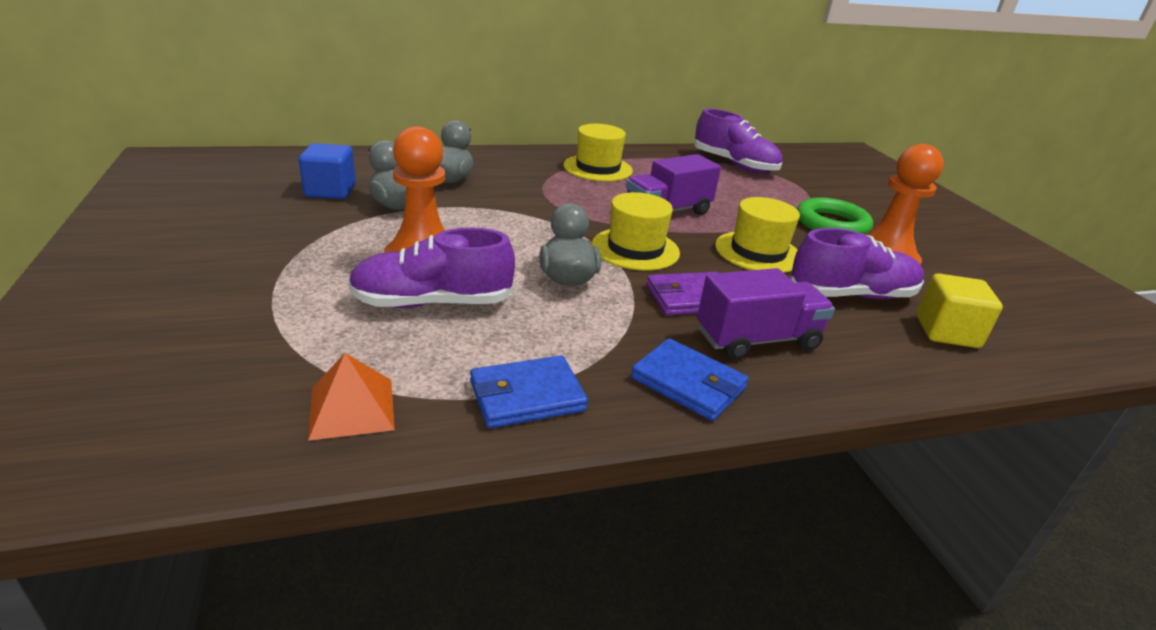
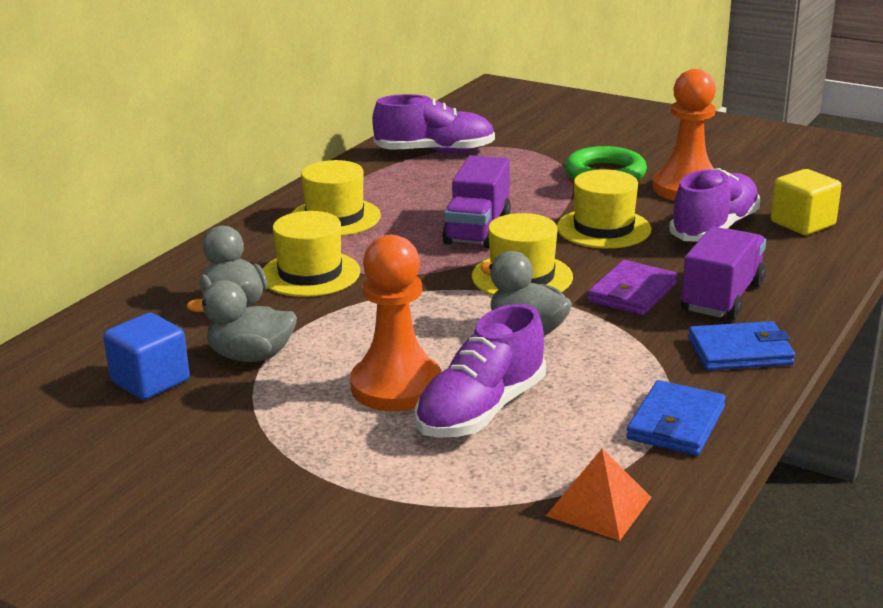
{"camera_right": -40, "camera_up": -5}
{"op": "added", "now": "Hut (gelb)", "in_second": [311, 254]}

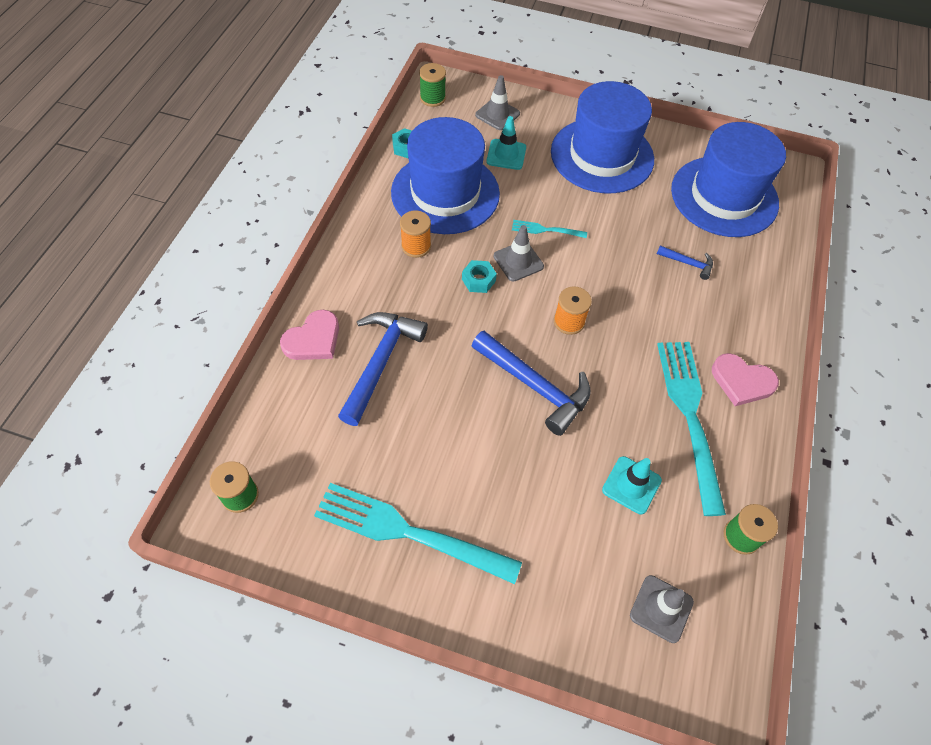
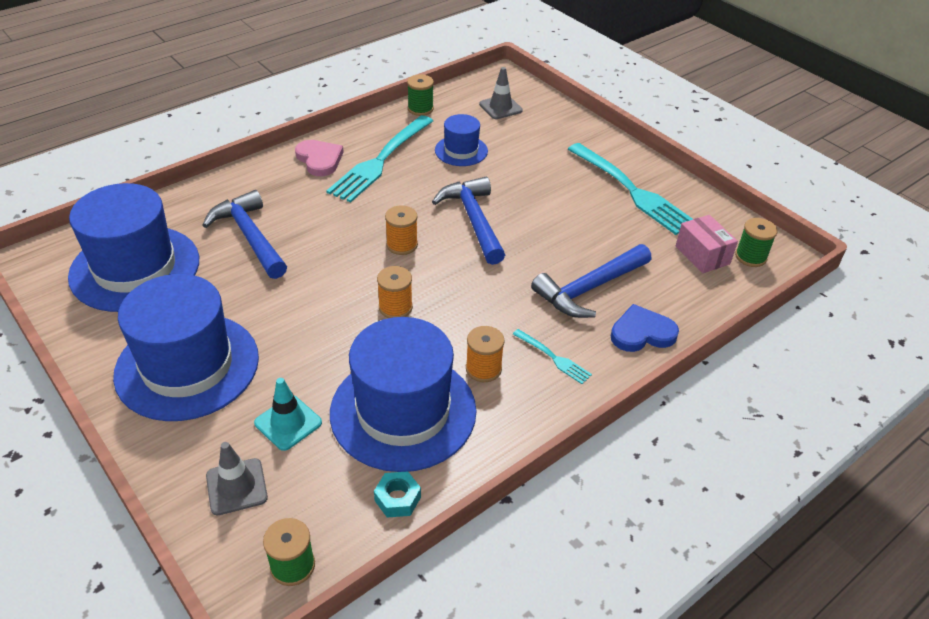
{"camera_right": -145, "camera_up": -15}
{"op": "resized", "was": "Hammer (blau)", "in_first": [685, 262], "in_second": [244, 234], "ratio": 2.06}
{"op": "replaced", "was": "Leitkegel (grau)", "now": "Garnrolle (orange)", "in_first": [518, 253], "in_second": [395, 292]}
{"op": "replaced", "was": "Leitkegel (türkis)", "now": "Hut (blau)", "in_first": [632, 485], "in_second": [461, 140]}
{"op": "moved", "was": "Gabel (türkis)", "in_first": [549, 229], "in_second": [552, 356]}
{"op": "recoloured", "was": "Herz (rosa)", "now": "Herz (blau)", "in_first": [309, 335], "in_second": [645, 328]}
{"op": "added", "now": "Schachtel (rosa)", "in_second": [707, 244]}
{"op": "removed", "was": "Sechskantmutter (türkis)", "in_first": [479, 276]}

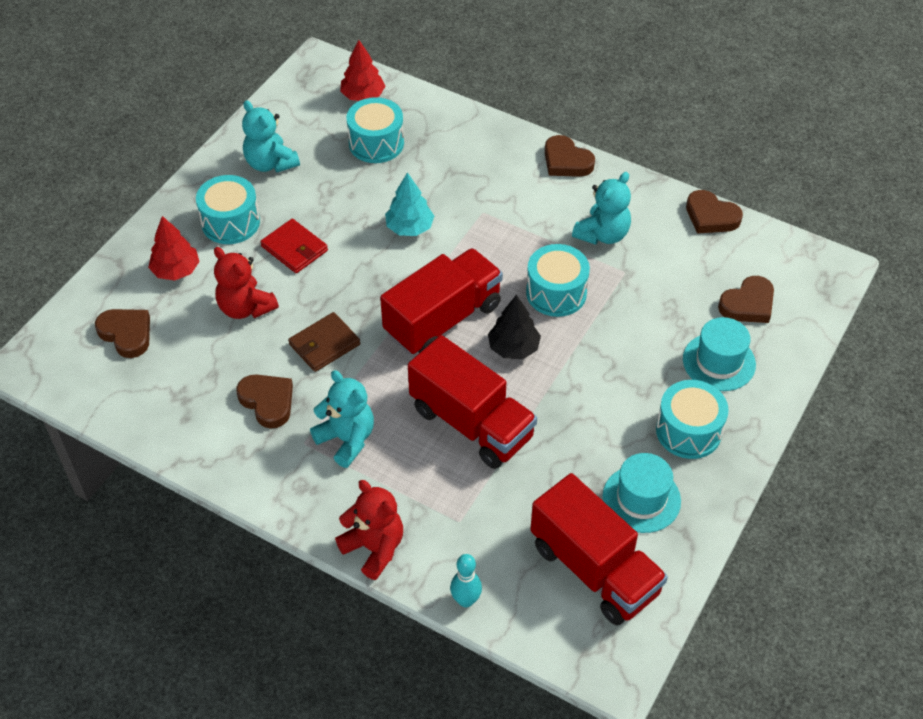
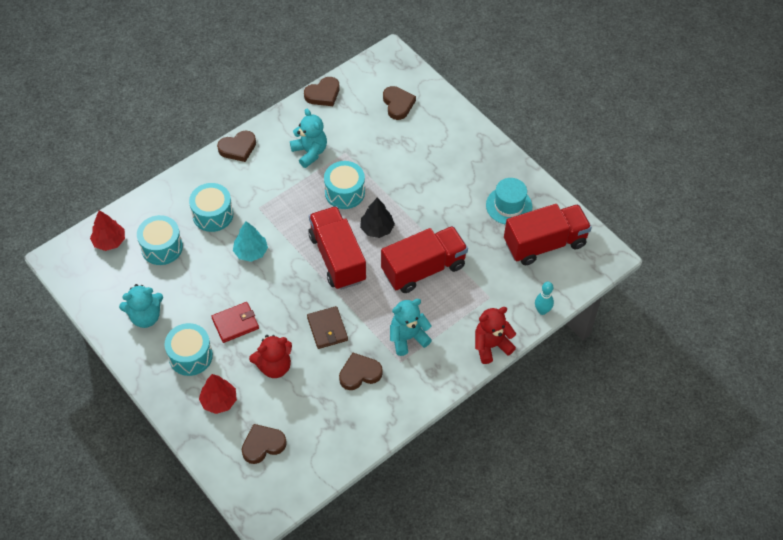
{"camera_right": -70, "camera_up": 5}
{"op": "moved", "was": "Trommel (türkis)", "in_first": [692, 419], "in_second": [211, 207]}
{"op": "removed", "was": "Hut (türkis)", "in_first": [719, 354]}

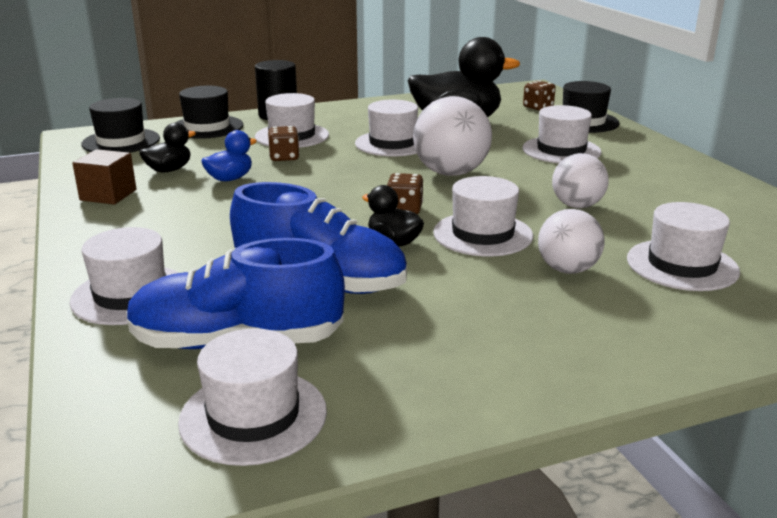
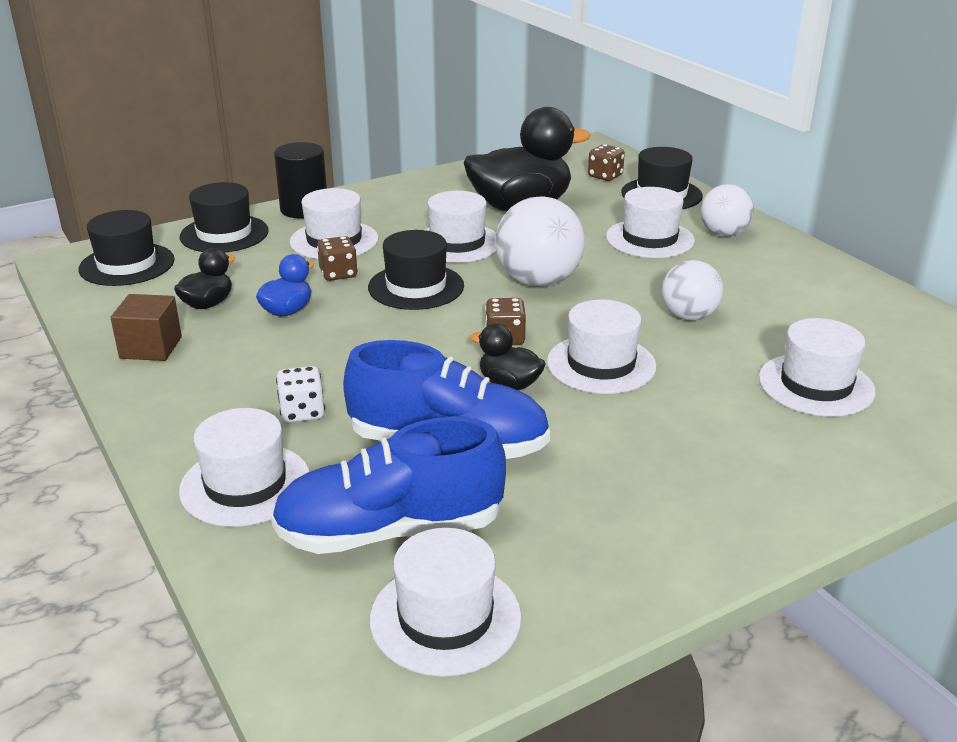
{"camera_right": -10, "camera_up": 5}
{"op": "added", "now": "Spielwürfel (weiß)", "in_second": [300, 394]}
{"op": "added", "now": "Hut (schwarz)", "in_second": [416, 270]}
{"op": "moved", "was": "Ball (weiß)", "in_first": [571, 241], "in_second": [727, 210]}

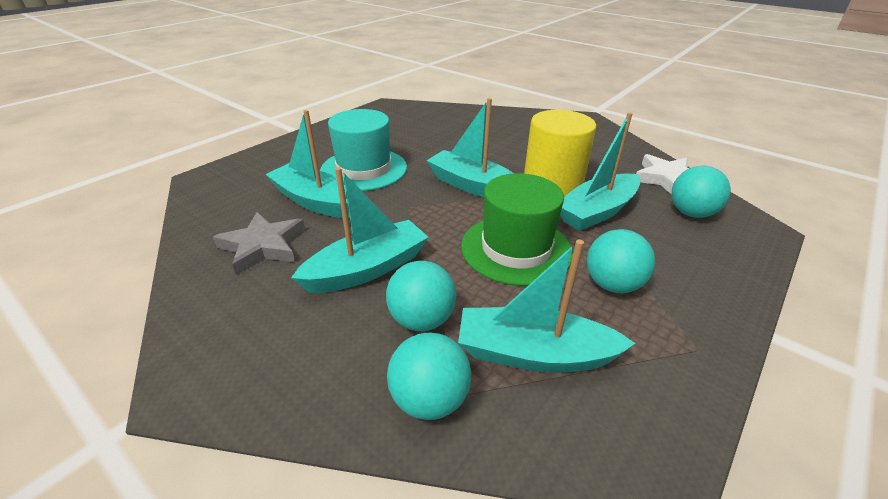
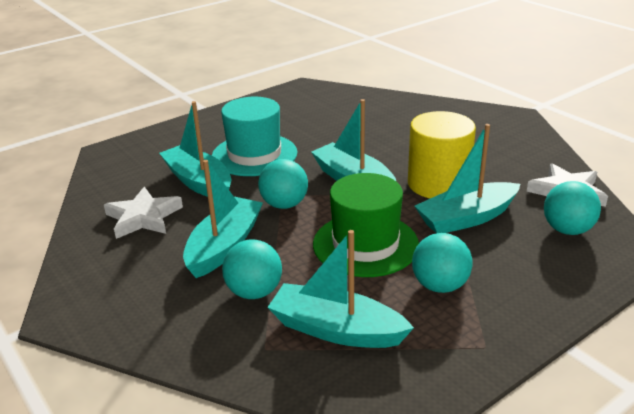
{"camera_right": 15, "camera_up": -5}
{"op": "recoloured", "was": "Stern (grau)", "now": "Stern (weiß)", "in_first": [259, 243], "in_second": [143, 213]}
{"op": "turned", "was": "Boot (türkis)", "in_first": [360, 230], "in_second": [223, 219], "clockwise": -45}
{"op": "moved", "was": "Ball (türkis)", "in_first": [429, 376], "in_second": [283, 184]}

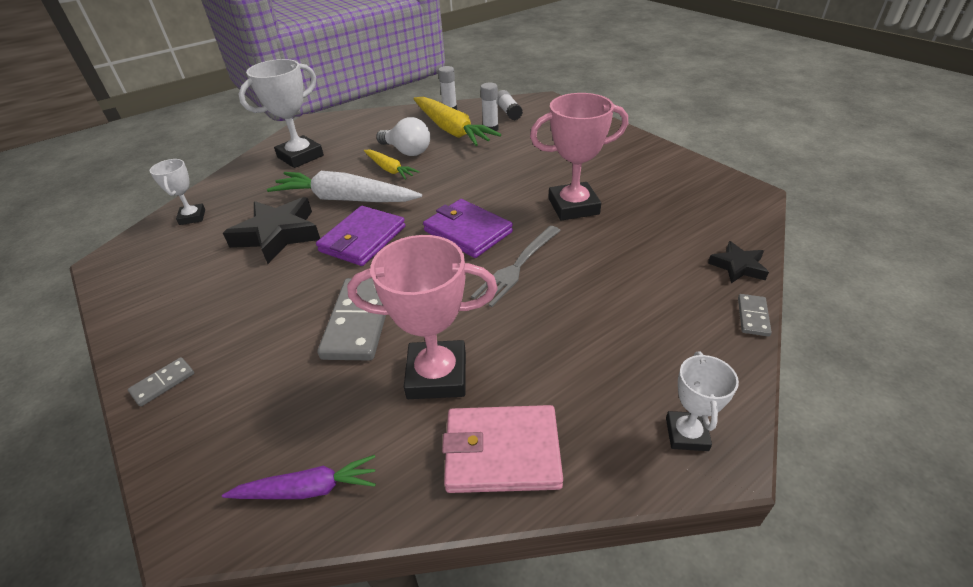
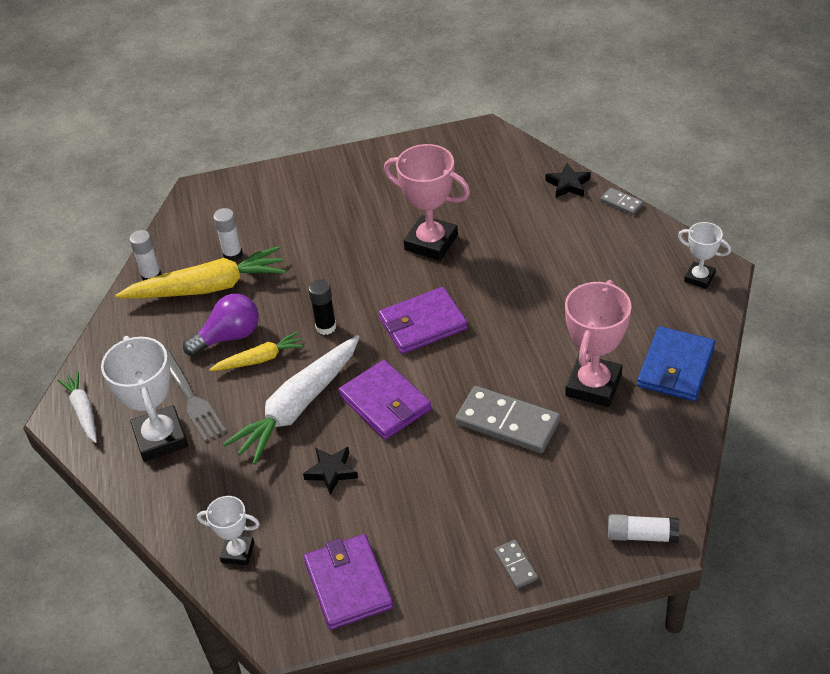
{"camera_right": -65, "camera_up": 5}
{"op": "added", "now": "Karotte (weiß)", "in_second": [77, 407]}
{"op": "moved", "was": "Gabel (grau)", "in_first": [516, 266], "in_second": [196, 395]}
{"op": "recoloured", "was": "Glühbirne (weiß)", "now": "Glühbirne (lila)", "in_first": [403, 136], "in_second": [221, 325]}
{"op": "resized", "was": "Stern (schwarz)", "in_first": [271, 230], "in_second": [330, 471], "ratio": 0.54}
{"op": "added", "now": "Geldbörse (lila)", "in_second": [348, 582]}
{"op": "added", "now": "Klebestift (schwarz)", "in_second": [322, 307]}
{"op": "turned", "was": "Pokal (rosa)", "in_first": [579, 157], "in_second": [427, 202], "clockwise": -75}
{"op": "moved", "was": "Klebestift (weiß)", "in_first": [510, 105], "in_second": [643, 528]}
{"op": "recoloured", "was": "Geldbörse (rosa)", "now": "Geldbörse (blau)", "in_first": [502, 449], "in_second": [676, 363]}
{"op": "removed", "was": "Karotte (lila)", "in_first": [299, 477]}

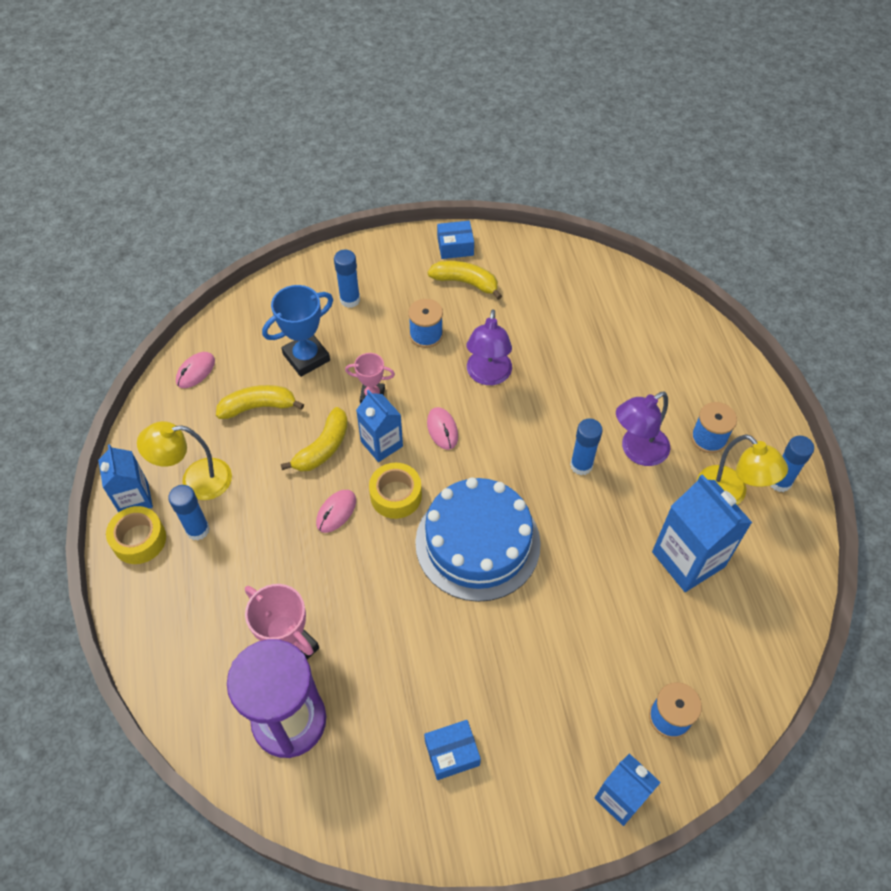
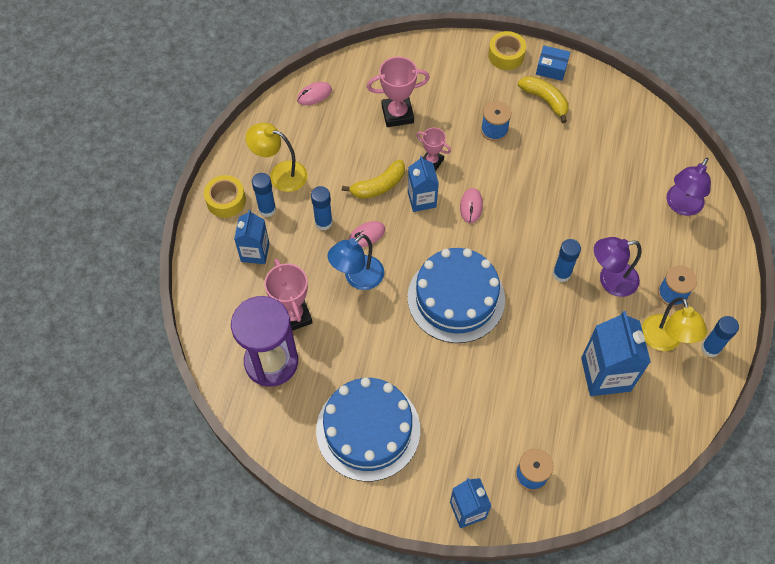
{"camera_right": 25, "camera_up": 5}
{"op": "moved", "was": "Getränkekarton (blau)", "in_first": [125, 478], "in_second": [251, 237]}
{"op": "moved", "was": "Klebestift (blau)", "in_first": [347, 279], "in_second": [322, 208]}
{"op": "replaced", "was": "Schachtel (blau)", "now": "Kuchen (blau)", "in_first": [452, 750], "in_second": [368, 429]}
{"op": "added", "now": "Lampe (blau)", "in_second": [356, 262]}
{"op": "recoloured", "was": "Pokal (blau)", "now": "Pokal (rosa)", "in_first": [297, 331], "in_second": [398, 92]}
{"op": "moved", "was": "Klebeband (gelb)", "in_first": [395, 491], "in_second": [507, 50]}
{"op": "moved", "was": "Lampe (lila)", "in_first": [489, 347], "in_second": [689, 187]}
{"op": "removed", "was": "Banane (gelb)", "in_first": [260, 402]}

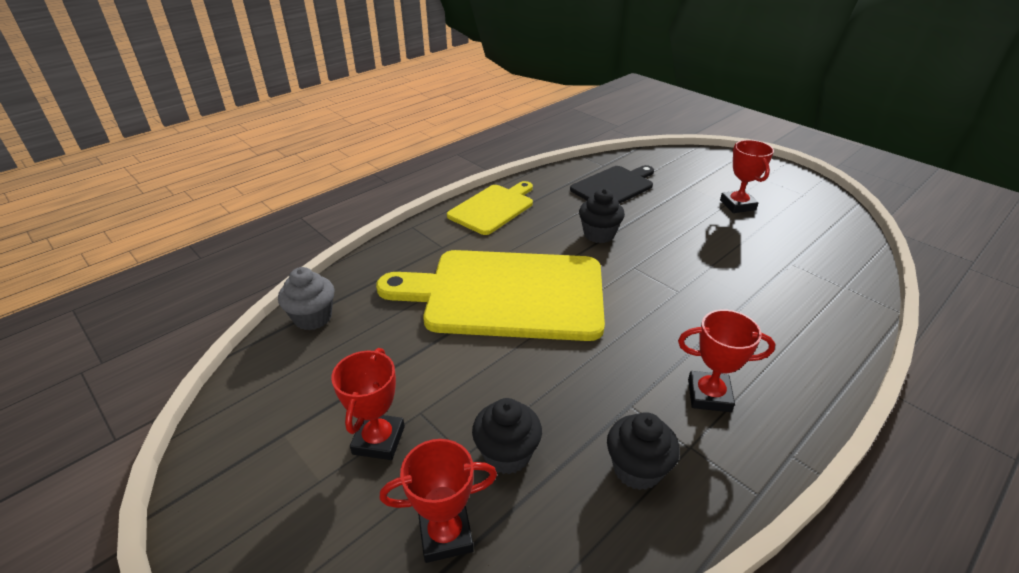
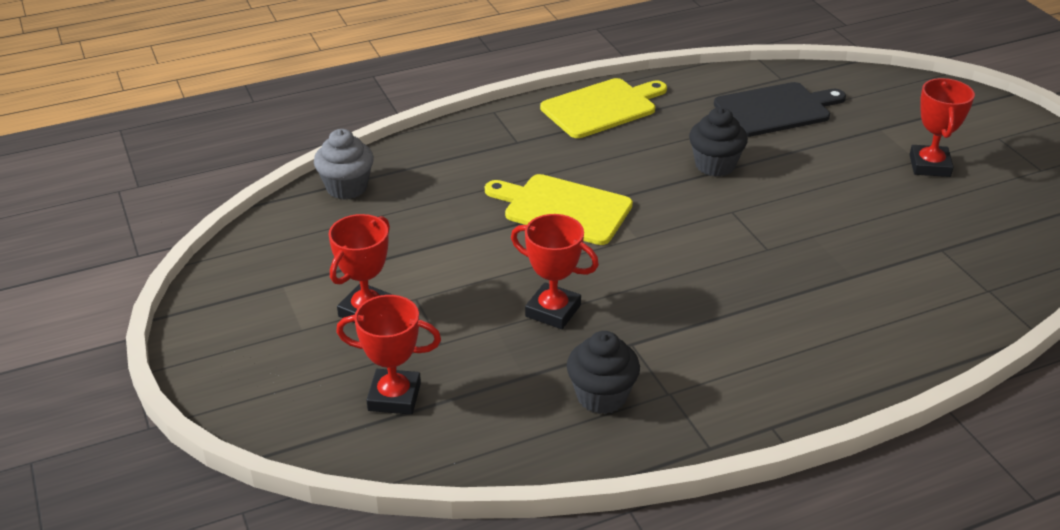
{"camera_right": 20, "camera_up": 0}
{"op": "resized", "was": "Schneidebrett (gelb)", "in_first": [490, 295], "in_second": [559, 209], "ratio": 0.55}
{"op": "moved", "was": "Pokal (rot)", "in_first": [726, 360], "in_second": [555, 271]}
{"op": "removed", "was": "Muffin (schwarz)", "in_first": [507, 436]}

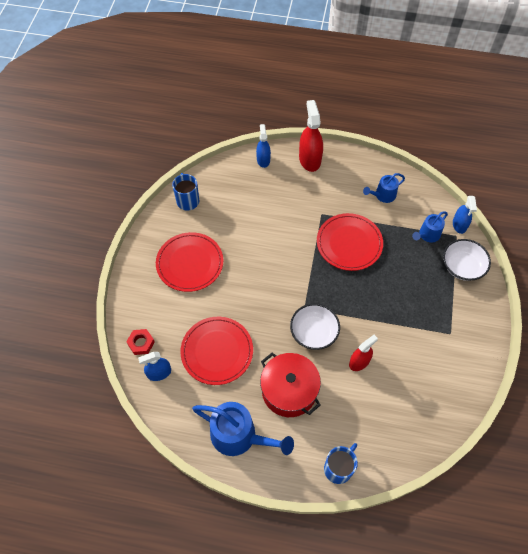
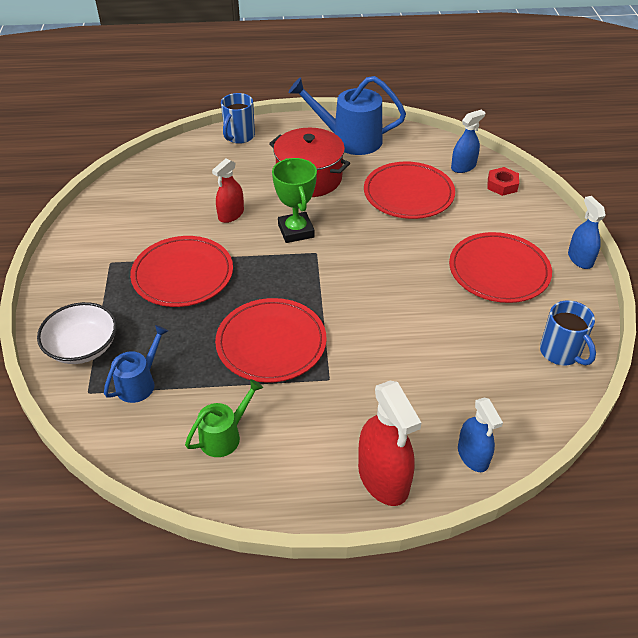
{"camera_right": 165, "camera_up": -15}
{"op": "added", "now": "Teller (rot)", "in_second": [181, 271]}
{"op": "recoloured", "was": "Gießkanne (blau)", "now": "Gießkanne (grün)", "in_first": [384, 188], "in_second": [224, 418]}
{"op": "replaced", "was": "Schüssel (weiß)", "now": "Pokal (grün)", "in_first": [315, 327], "in_second": [294, 200]}
{"op": "moved", "was": "Sprühflasche (blau)", "in_first": [465, 215], "in_second": [587, 232]}

